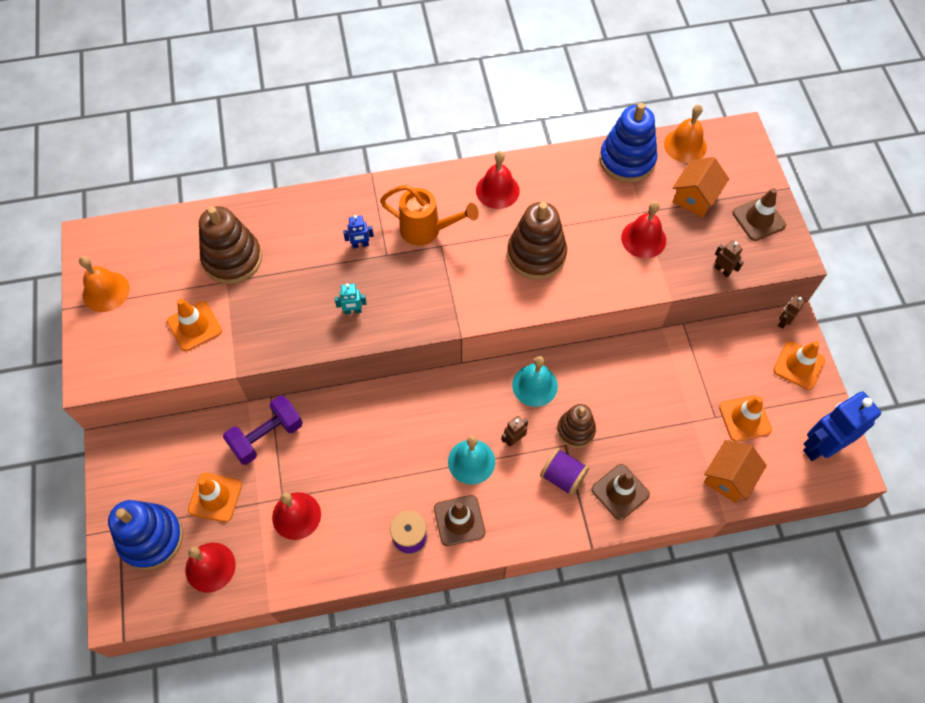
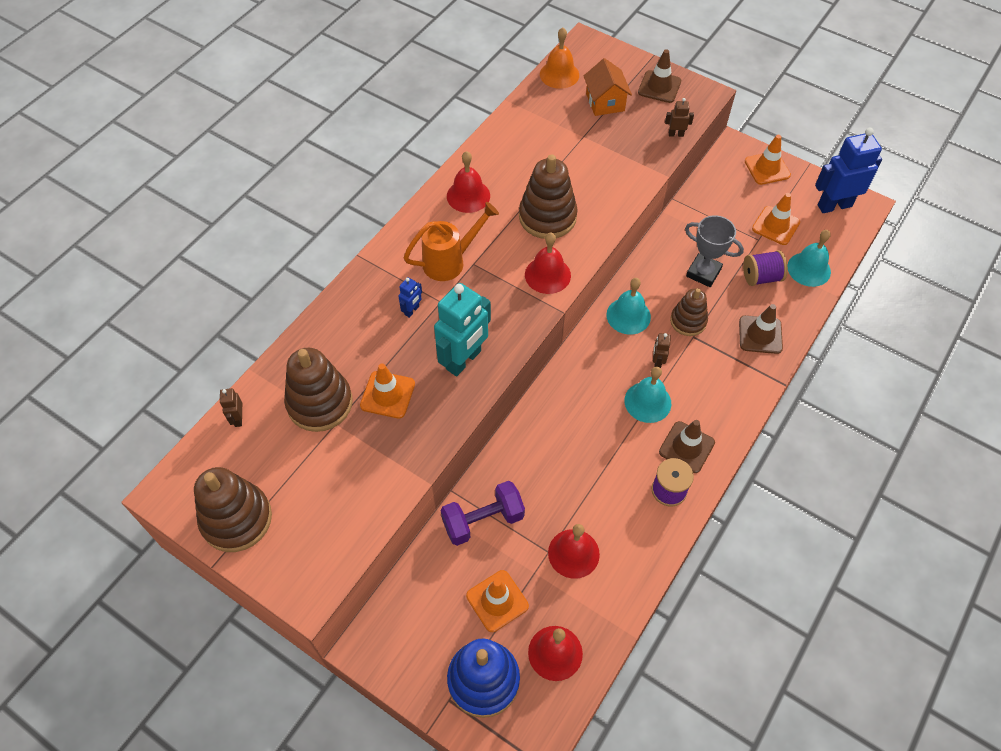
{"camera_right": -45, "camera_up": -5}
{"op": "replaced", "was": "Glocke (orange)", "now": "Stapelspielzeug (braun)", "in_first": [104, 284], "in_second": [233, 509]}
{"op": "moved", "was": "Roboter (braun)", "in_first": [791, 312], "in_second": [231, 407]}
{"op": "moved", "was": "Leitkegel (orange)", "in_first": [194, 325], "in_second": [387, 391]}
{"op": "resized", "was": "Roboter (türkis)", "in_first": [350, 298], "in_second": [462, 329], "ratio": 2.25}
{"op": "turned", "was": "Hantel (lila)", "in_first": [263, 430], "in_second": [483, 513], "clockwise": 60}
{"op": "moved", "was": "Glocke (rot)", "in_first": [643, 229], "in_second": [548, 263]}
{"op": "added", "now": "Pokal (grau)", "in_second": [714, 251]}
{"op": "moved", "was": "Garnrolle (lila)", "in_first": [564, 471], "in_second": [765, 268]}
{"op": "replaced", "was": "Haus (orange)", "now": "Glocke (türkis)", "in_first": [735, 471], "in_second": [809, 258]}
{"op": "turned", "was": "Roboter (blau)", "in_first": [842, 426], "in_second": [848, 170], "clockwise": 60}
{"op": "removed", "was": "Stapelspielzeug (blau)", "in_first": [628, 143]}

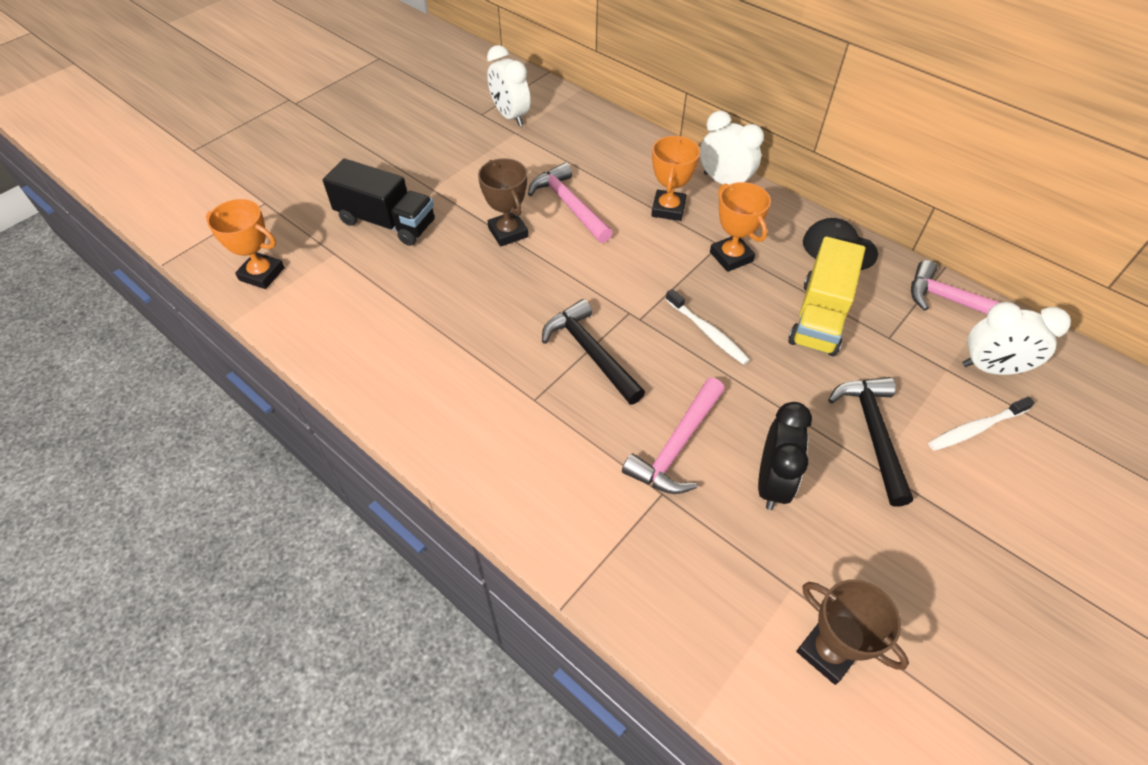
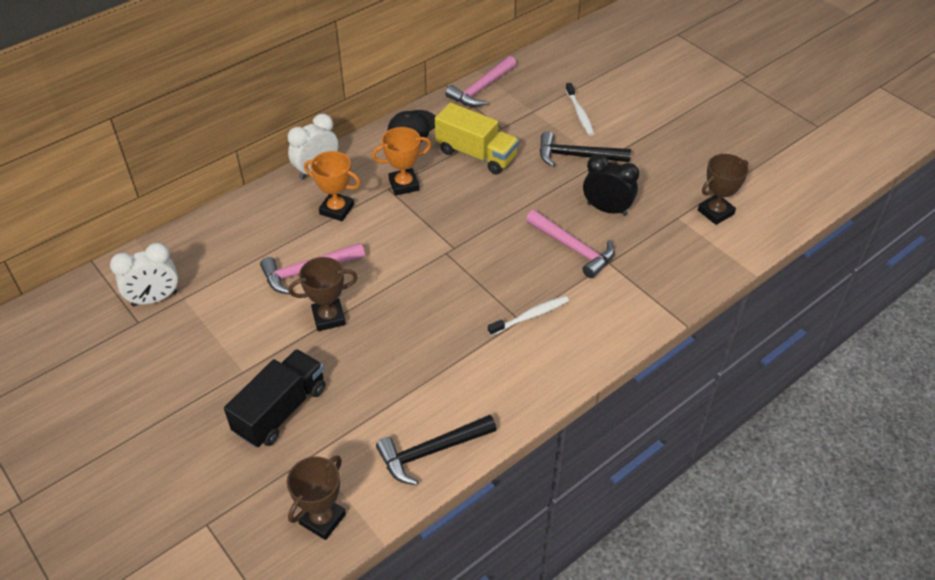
{"camera_right": -80, "camera_up": -5}
{"op": "recoloured", "was": "Pokal (orange)", "now": "Pokal (braun)", "in_first": [245, 244], "in_second": [316, 498]}
{"op": "moved", "was": "Hammer (schwarz)", "in_first": [593, 352], "in_second": [436, 450]}
{"op": "moved", "was": "Zahnbürste (weiß)", "in_first": [708, 327], "in_second": [528, 316]}
{"op": "removed", "was": "Wecker (weiß)", "in_first": [1016, 338]}

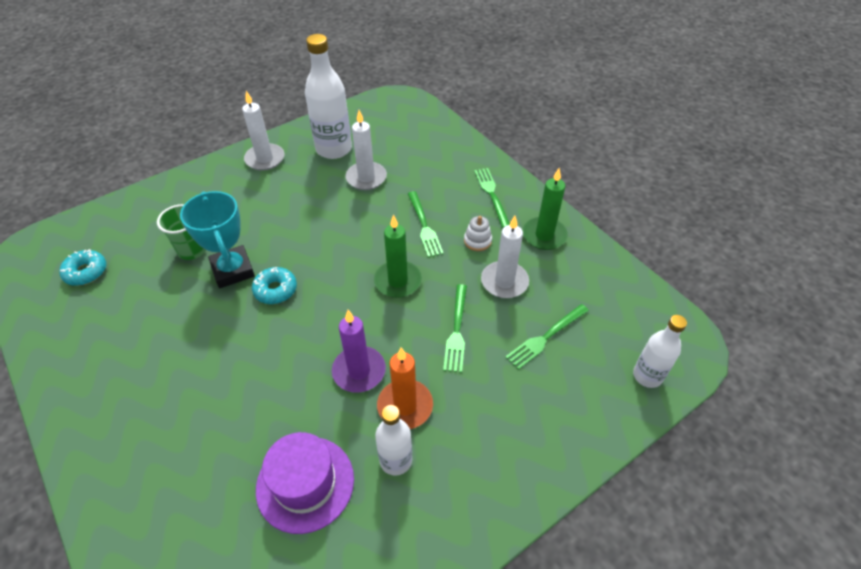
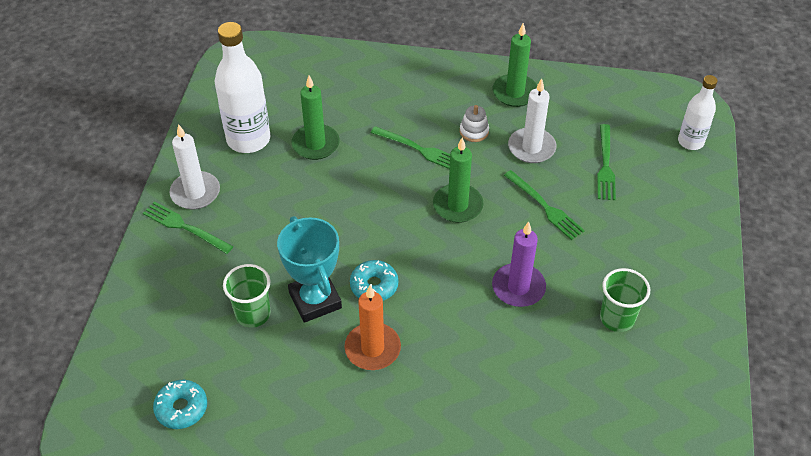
{"camera_right": -45, "camera_up": 0}
{"op": "moved", "was": "Gabel (grün)", "in_first": [492, 198], "in_second": [188, 227]}
{"op": "turned", "was": "Pokal (türkis)", "in_first": [217, 239], "in_second": [309, 269], "clockwise": 45}
{"op": "recoloured", "was": "Kerze (weiß)", "now": "Kerze (grün)", "in_first": [366, 150], "in_second": [315, 118]}
{"op": "moved", "was": "Kerze (orange)", "in_first": [405, 388], "in_second": [372, 327]}
{"op": "replaced", "was": "Flasche (weiß)", "now": "Becher (grün)", "in_first": [393, 440], "in_second": [625, 300]}
{"op": "removed", "was": "Hut (lila)", "in_first": [305, 483]}

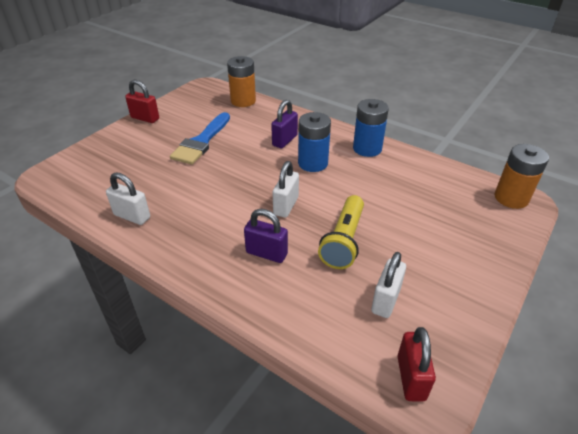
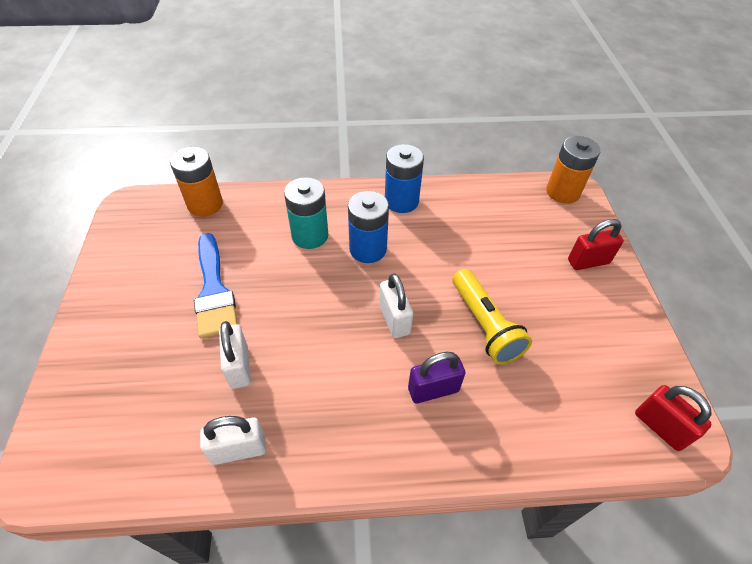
{"camera_right": -40, "camera_up": 10}
{"op": "moved", "was": "Vorhängeschloss (weiß)", "in_first": [388, 285], "in_second": [235, 355]}
{"op": "replaced", "was": "Vorhängeschloss (lila)", "now": "Batterie (türkis)", "in_first": [284, 124], "in_second": [306, 213]}
{"op": "moved", "was": "Vorhängeschloss (rot)", "in_first": [142, 101], "in_second": [596, 244]}

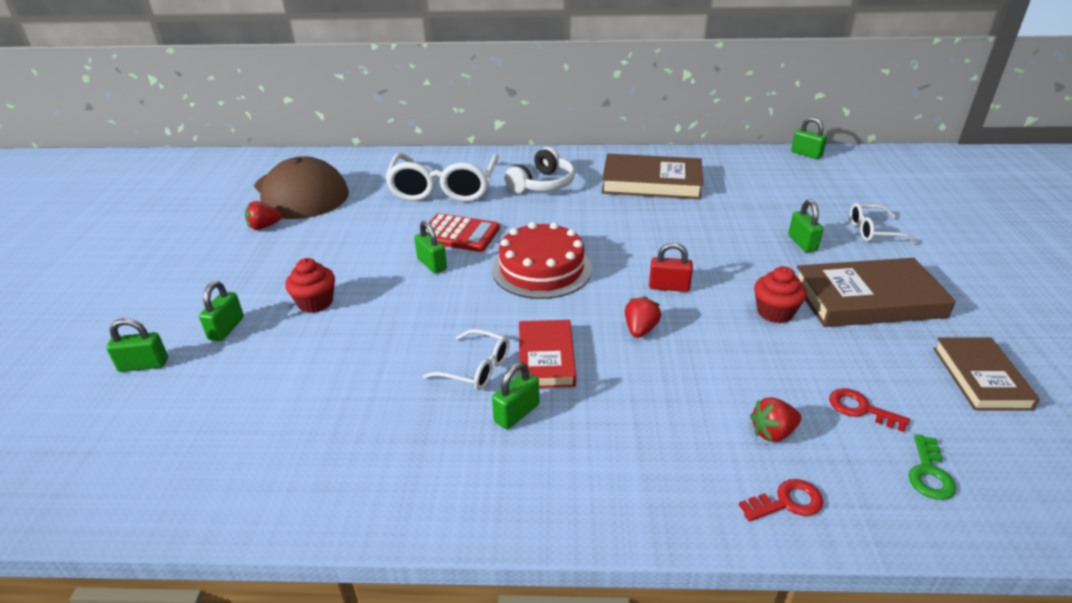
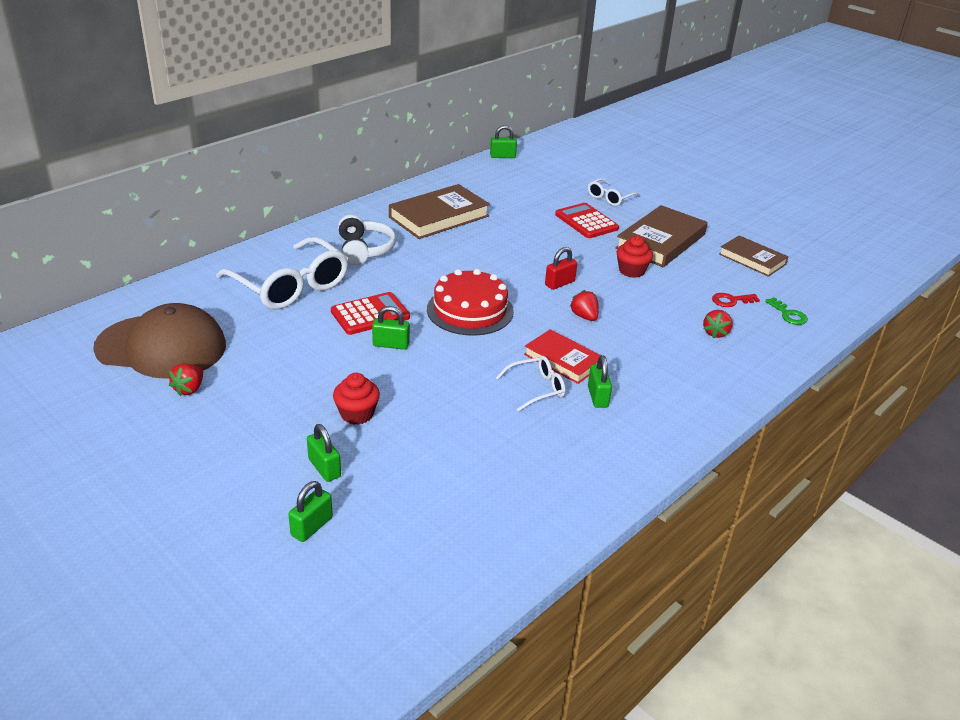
{"camera_right": -50, "camera_up": 0}
{"op": "replaced", "was": "Vorhängeschloss (grün)", "now": "Taschenrechner (rot)", "in_first": [805, 225], "in_second": [587, 220]}
{"op": "removed", "was": "Schlüssel (rot)", "in_first": [781, 500]}

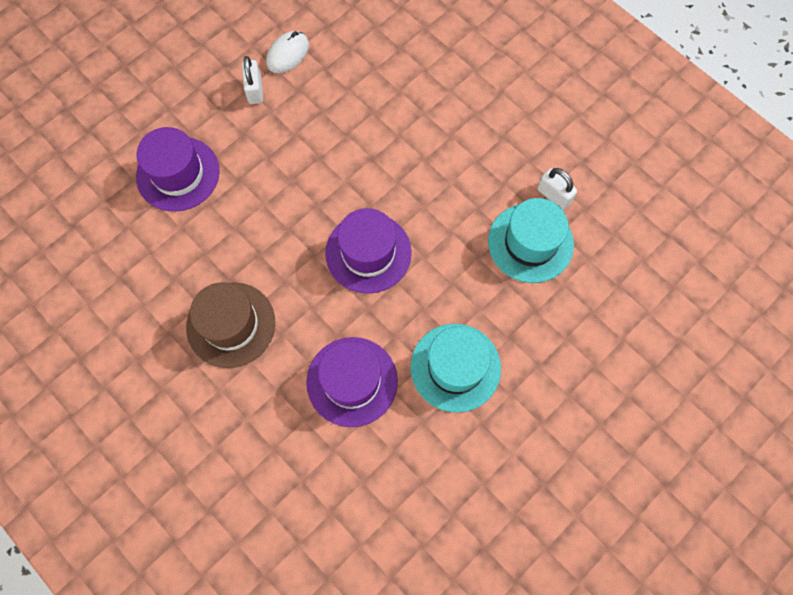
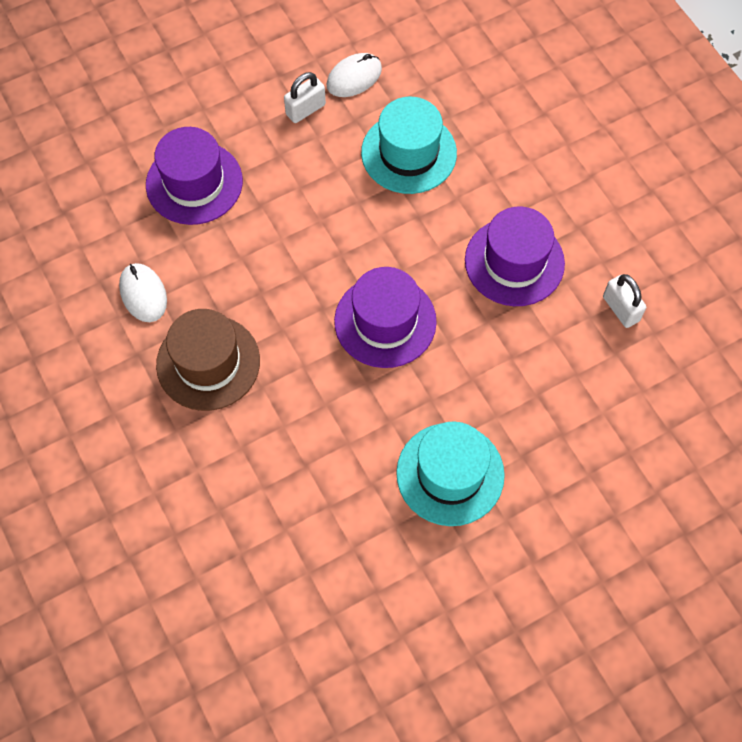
{"camera_right": 15, "camera_up": -5}
{"op": "added", "now": "Computermaus (weiß)", "in_second": [143, 292]}
{"op": "turned", "was": "Vorhängeschloss (weiß)", "in_first": [252, 80], "in_second": [305, 97], "clockwise": 45}
{"op": "moved", "was": "Hut (türkis)", "in_first": [531, 240], "in_second": [409, 145]}
{"op": "moved", "was": "Hut (lila)", "in_first": [352, 382], "in_second": [515, 256]}

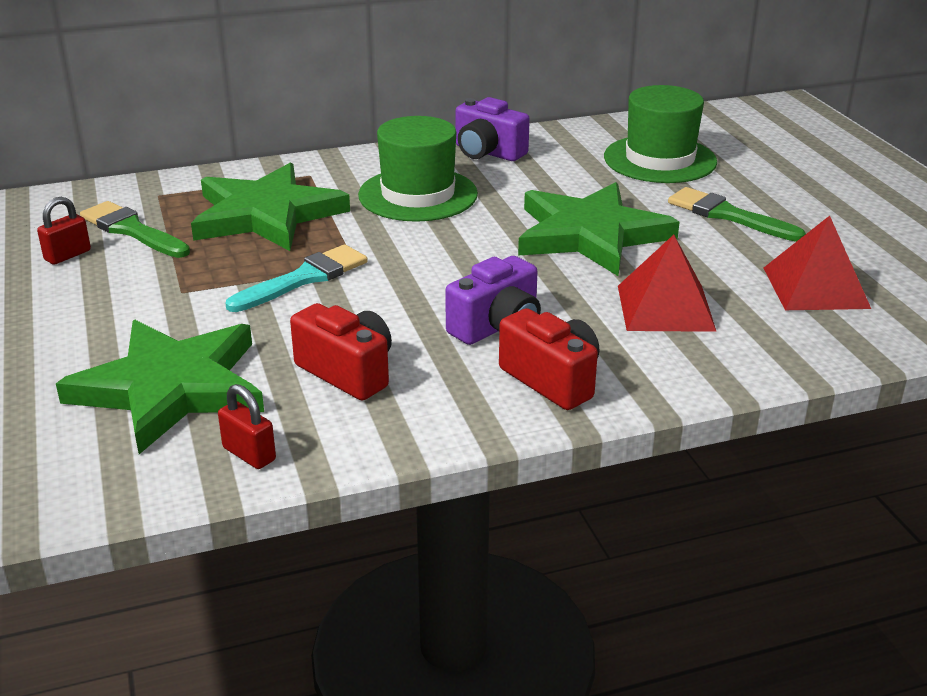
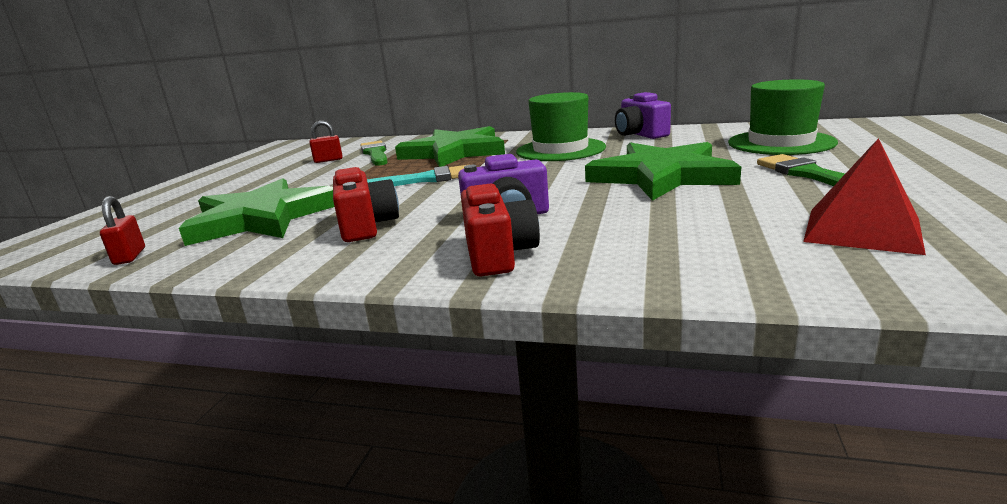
{"camera_right": 35, "camera_up": -10}
{"op": "moved", "was": "Vorhängeschloss (rot)", "in_first": [247, 426], "in_second": [122, 230]}
{"op": "removed", "was": "Pyramide (rot)", "in_first": [667, 283]}

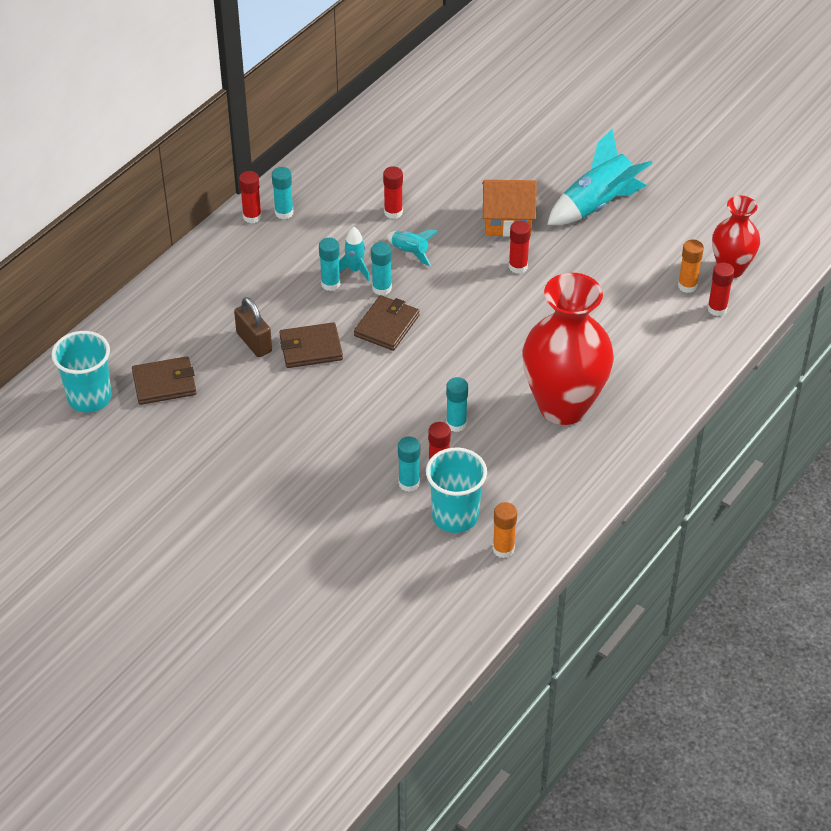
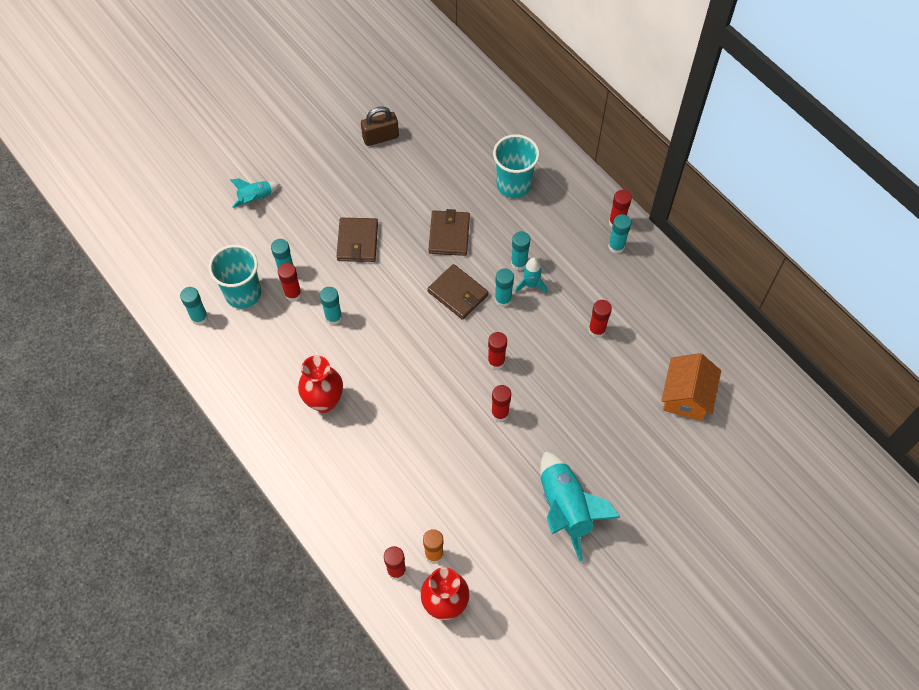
{"camera_right": 105, "camera_up": 15}
{"op": "recoloured", "was": "Klebestift (orange)", "now": "Klebestift (türkis)", "in_first": [505, 530], "in_second": [194, 306]}
{"op": "moved", "was": "Rakete (türkis)", "in_first": [412, 247], "in_second": [255, 193]}
{"op": "resized", "was": "Vase (rot)", "in_first": [568, 349], "in_second": [320, 384], "ratio": 0.57}
{"op": "moved", "was": "Geldbörse (braun)", "in_first": [164, 380], "in_second": [357, 240]}
{"op": "moved", "was": "Vorhängeschloss (braun)", "in_first": [253, 327], "in_second": [380, 126]}
{"op": "added", "now": "Klebestift (rot)", "in_second": [497, 351]}
{"op": "moved", "was": "Becher (türkis)", "in_first": [81, 371], "in_second": [516, 166]}
{"op": "moved", "was": "Haus (orange)", "in_first": [509, 208], "in_second": [691, 387]}

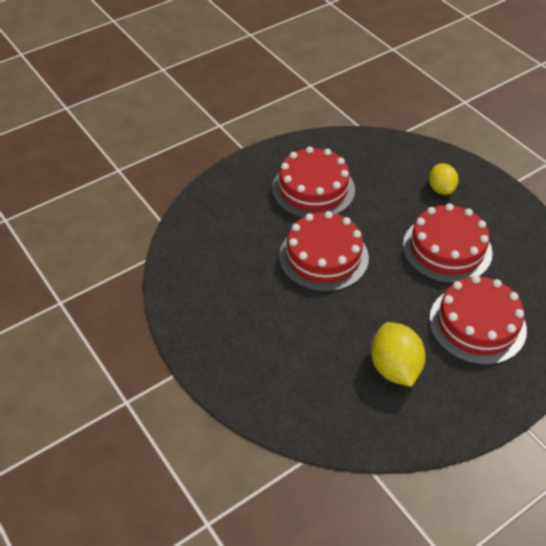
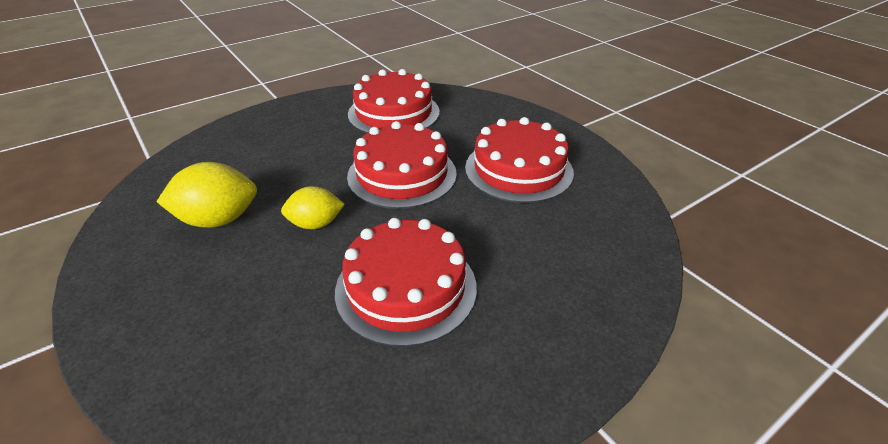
{"camera_right": 90, "camera_up": -10}
{"op": "moved", "was": "Zitrone (gelb)", "in_first": [444, 179], "in_second": [313, 207]}
{"op": "moved", "was": "Kuchen (rot)", "in_first": [478, 320], "in_second": [394, 101]}

